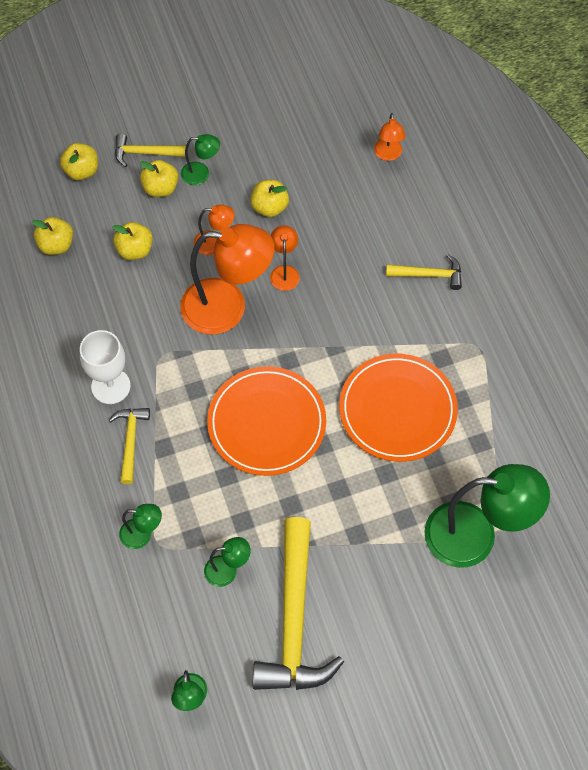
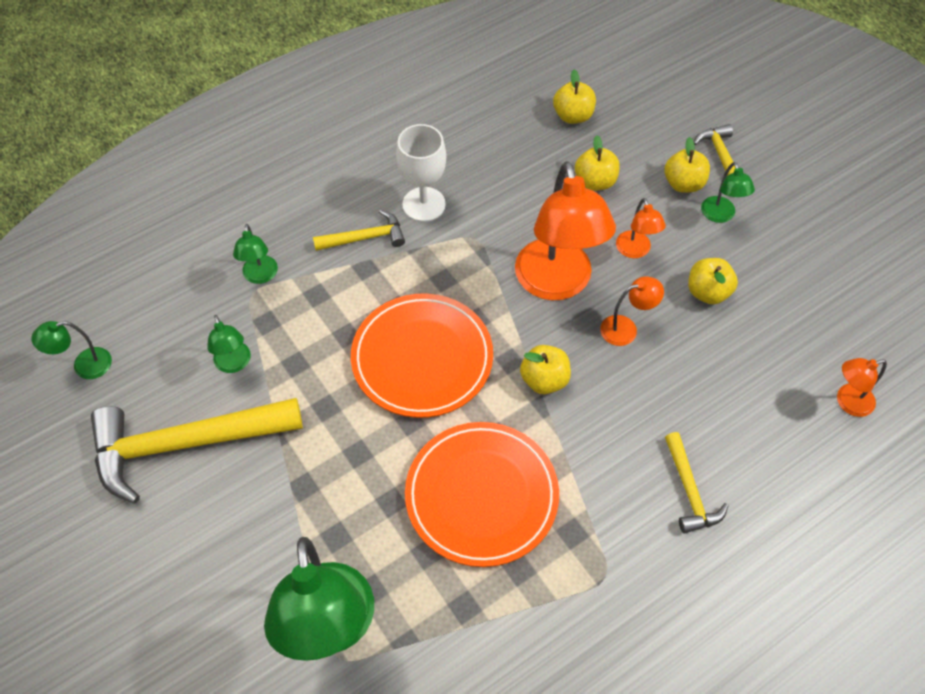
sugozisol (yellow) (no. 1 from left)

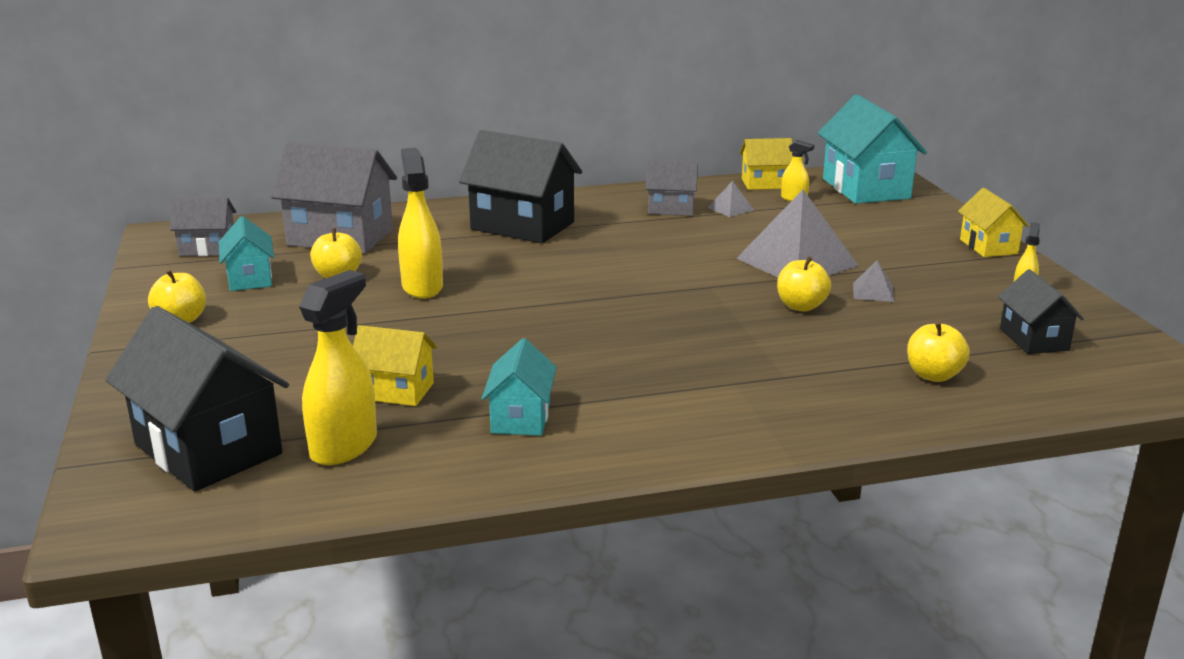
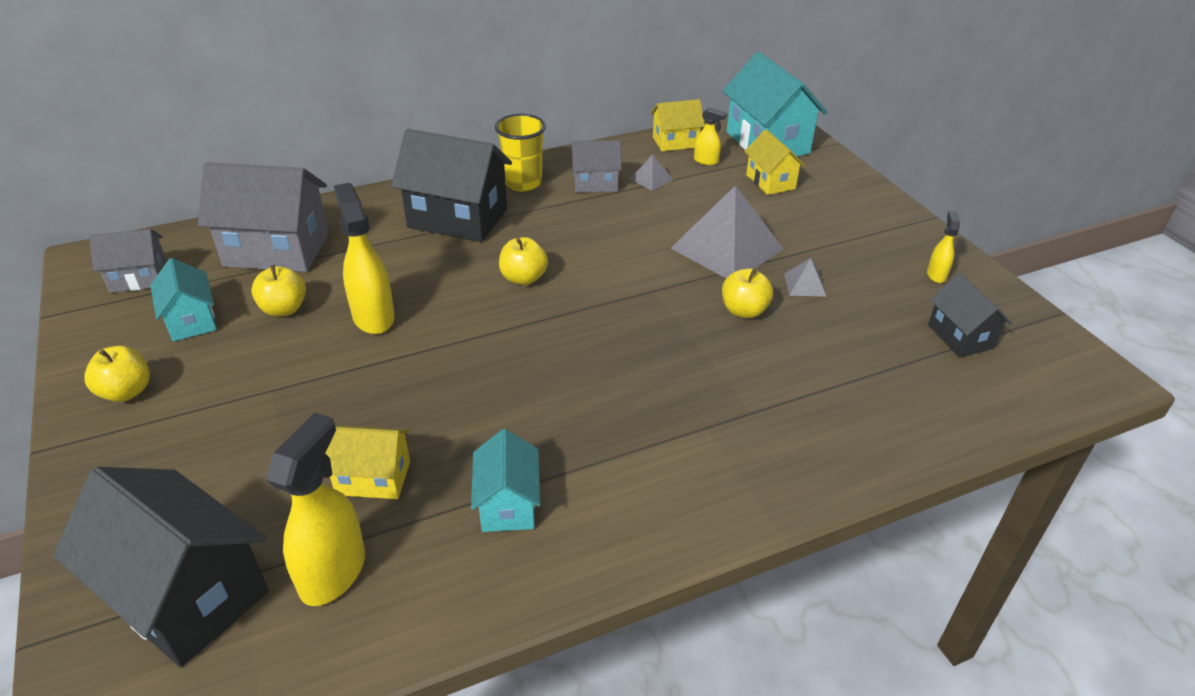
sugozisol (yellow) (no. 3 from left); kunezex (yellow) (no. 3 from left); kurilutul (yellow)

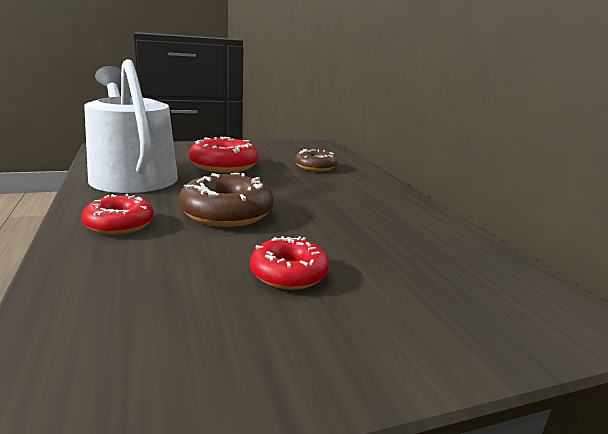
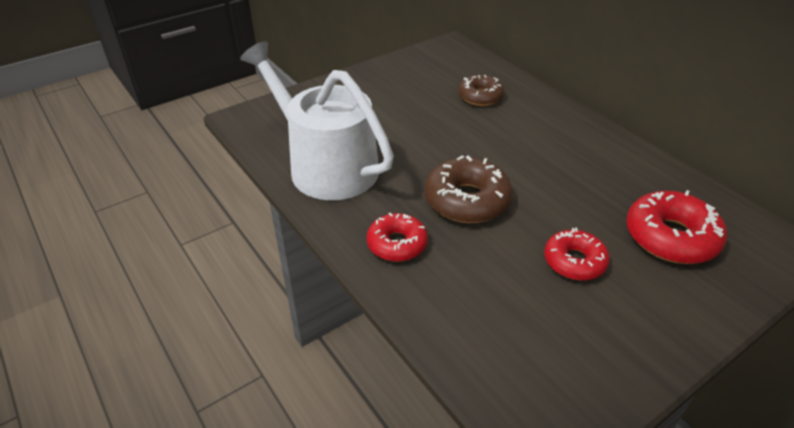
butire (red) (no. 3 from left)

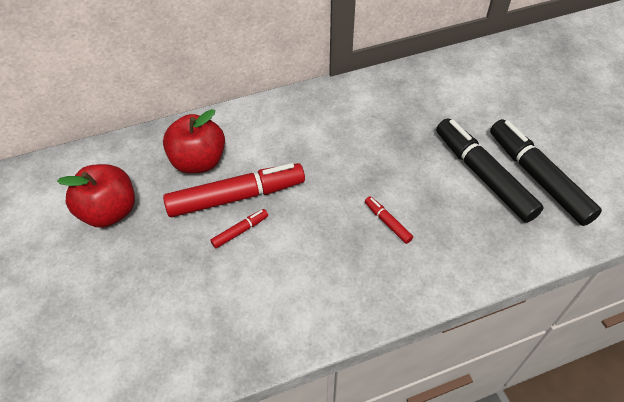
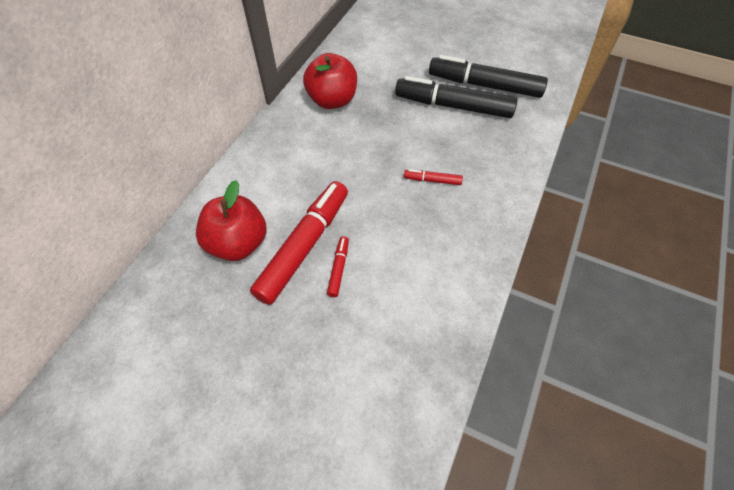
sugozisol (red) (no. 2 from left)

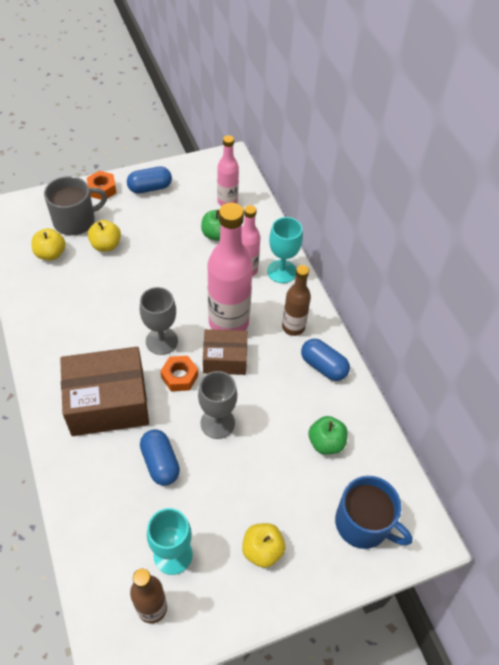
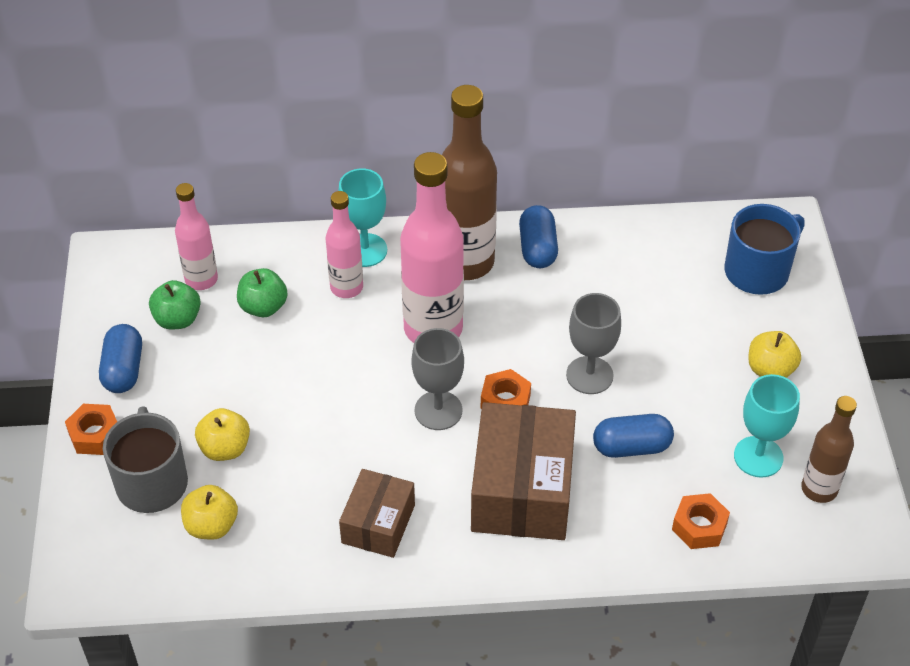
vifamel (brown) (no. 1 from left); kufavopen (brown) (no. 1 from left); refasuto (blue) (no. 2 from left); sugozisol (green) (no. 1 from left); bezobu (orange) (no. 3 from left)

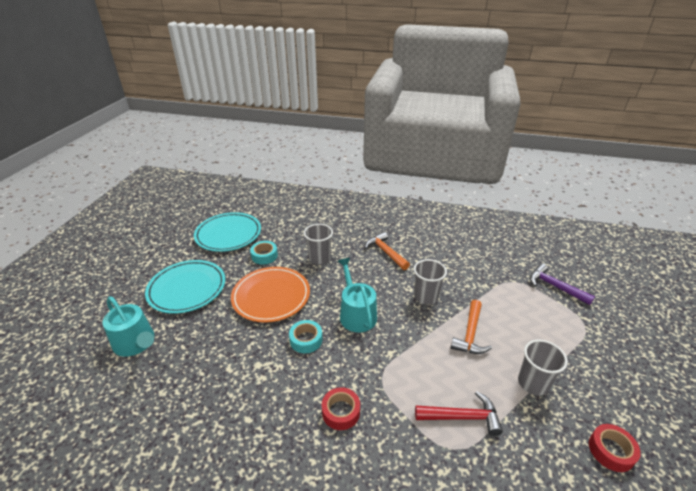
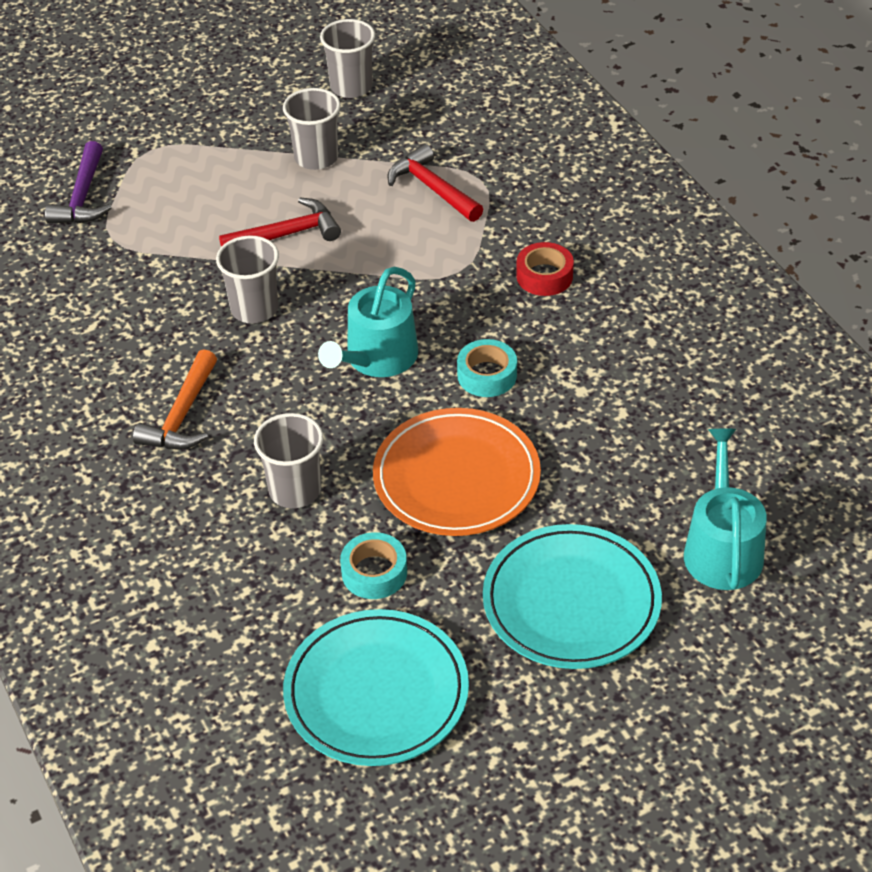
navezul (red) (no. 1 from left); kurilutul (grey) (no. 4 from left)

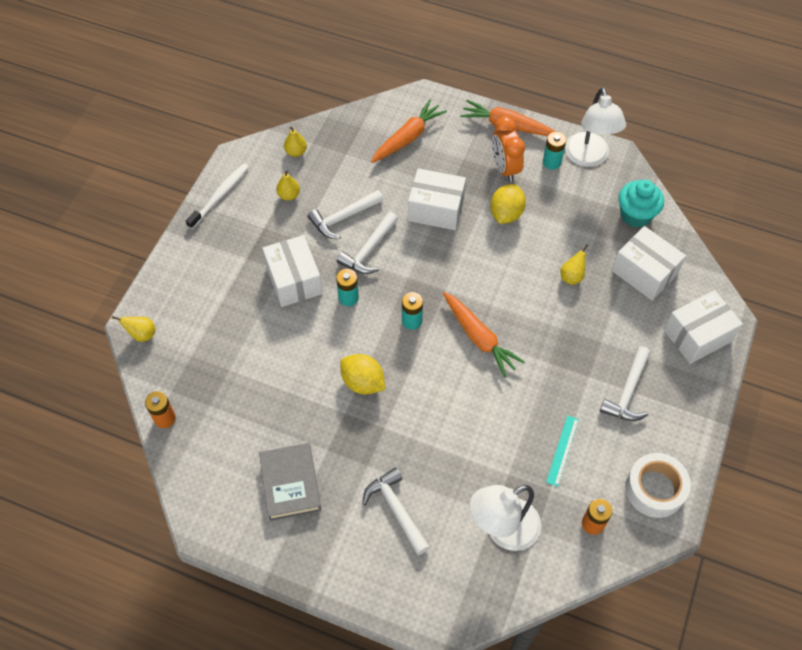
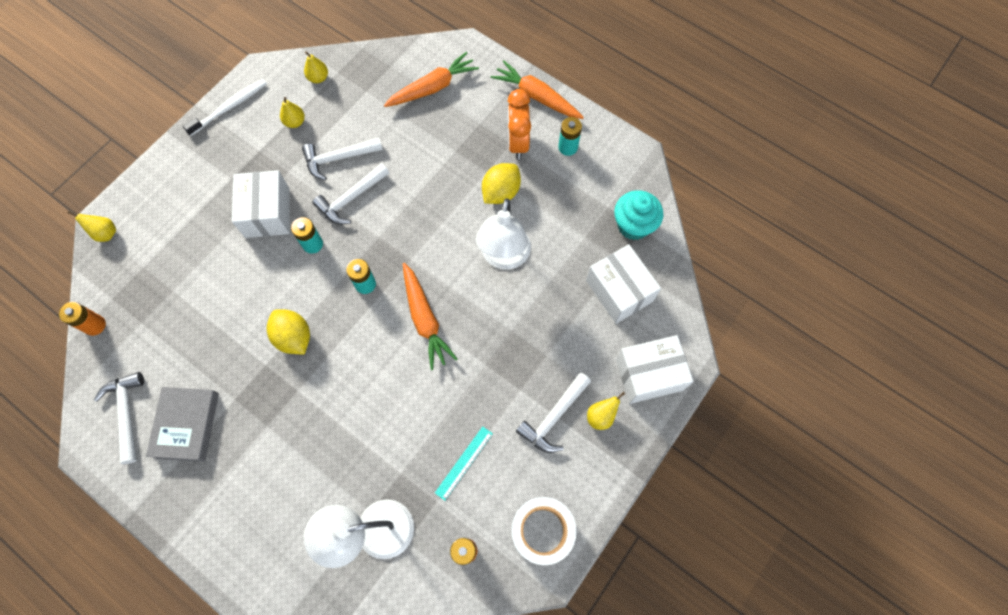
navezul (white) (no. 1 from left); vifamel (white) (no. 2 from left in the first image); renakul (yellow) (no. 4 from left); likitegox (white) (no. 2 from left)

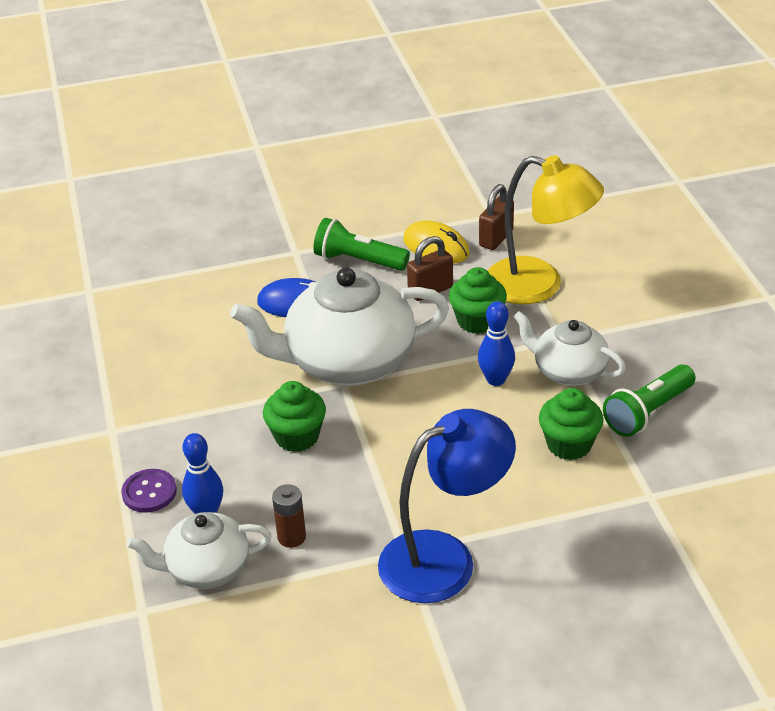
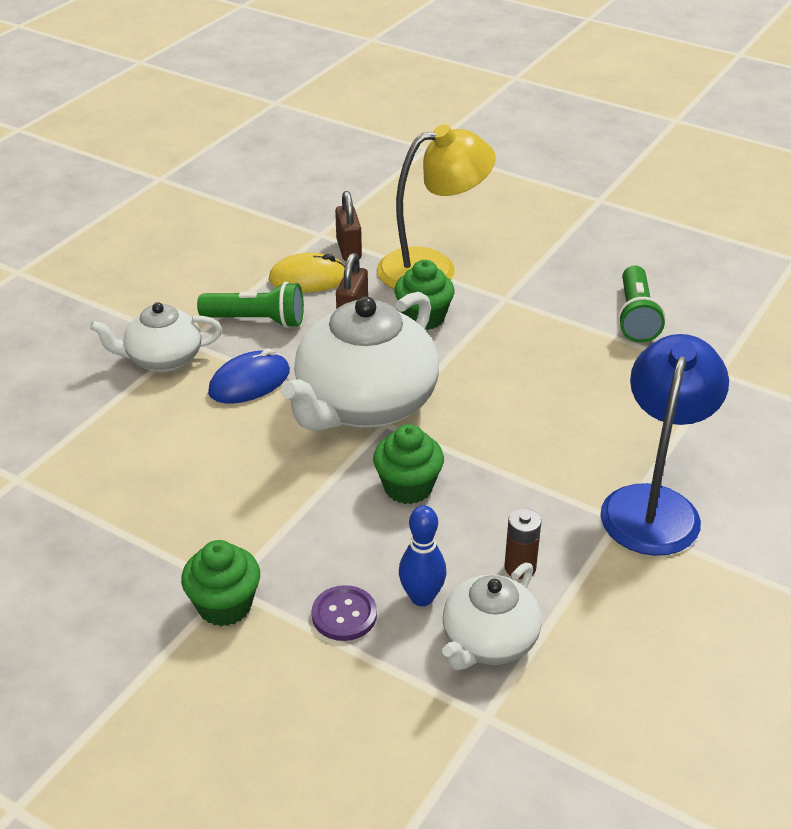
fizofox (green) (no. 1 from left); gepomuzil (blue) (no. 2 from left in the first image); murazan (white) (no. 1 from left); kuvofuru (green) (no. 1 from left)

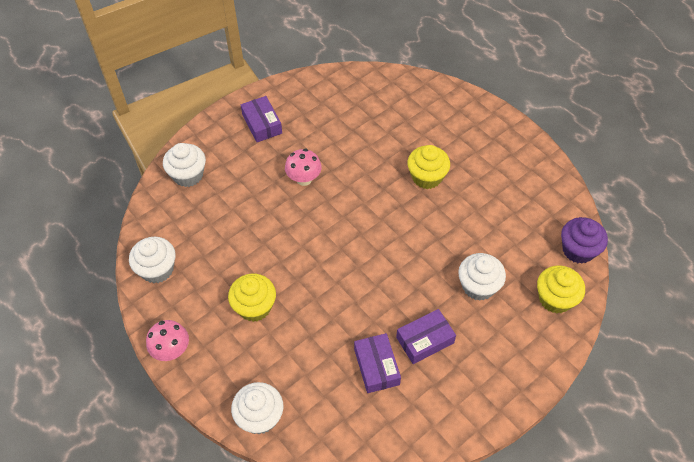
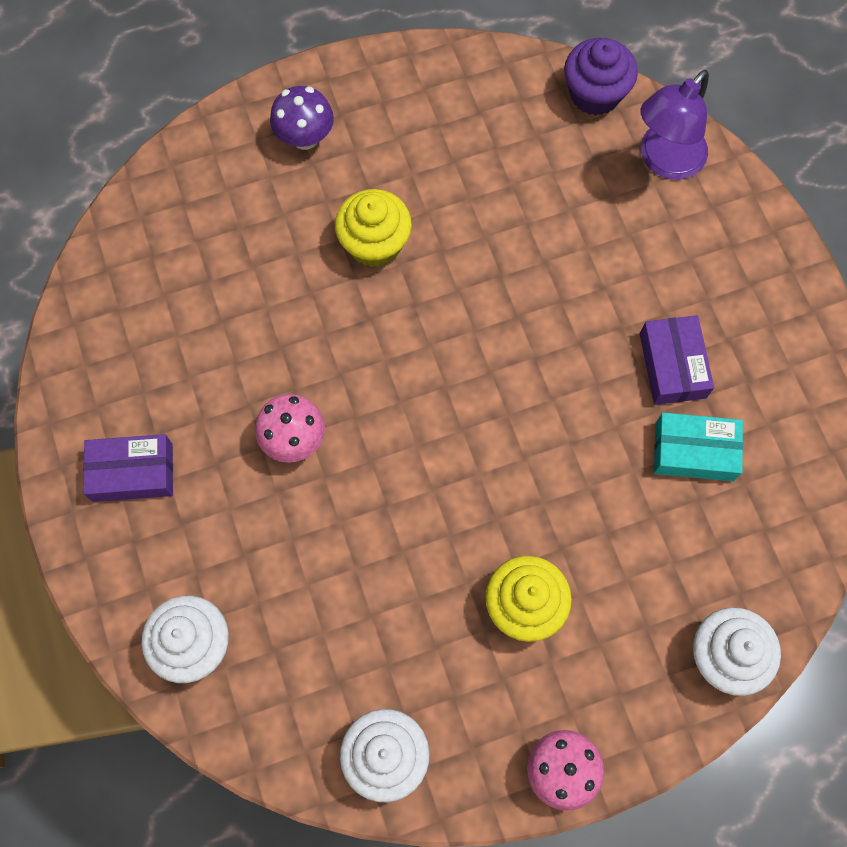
vifamel (turquoise); kuvofuru (white) (no. 4 from left in the first image); likitegox (purple); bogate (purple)

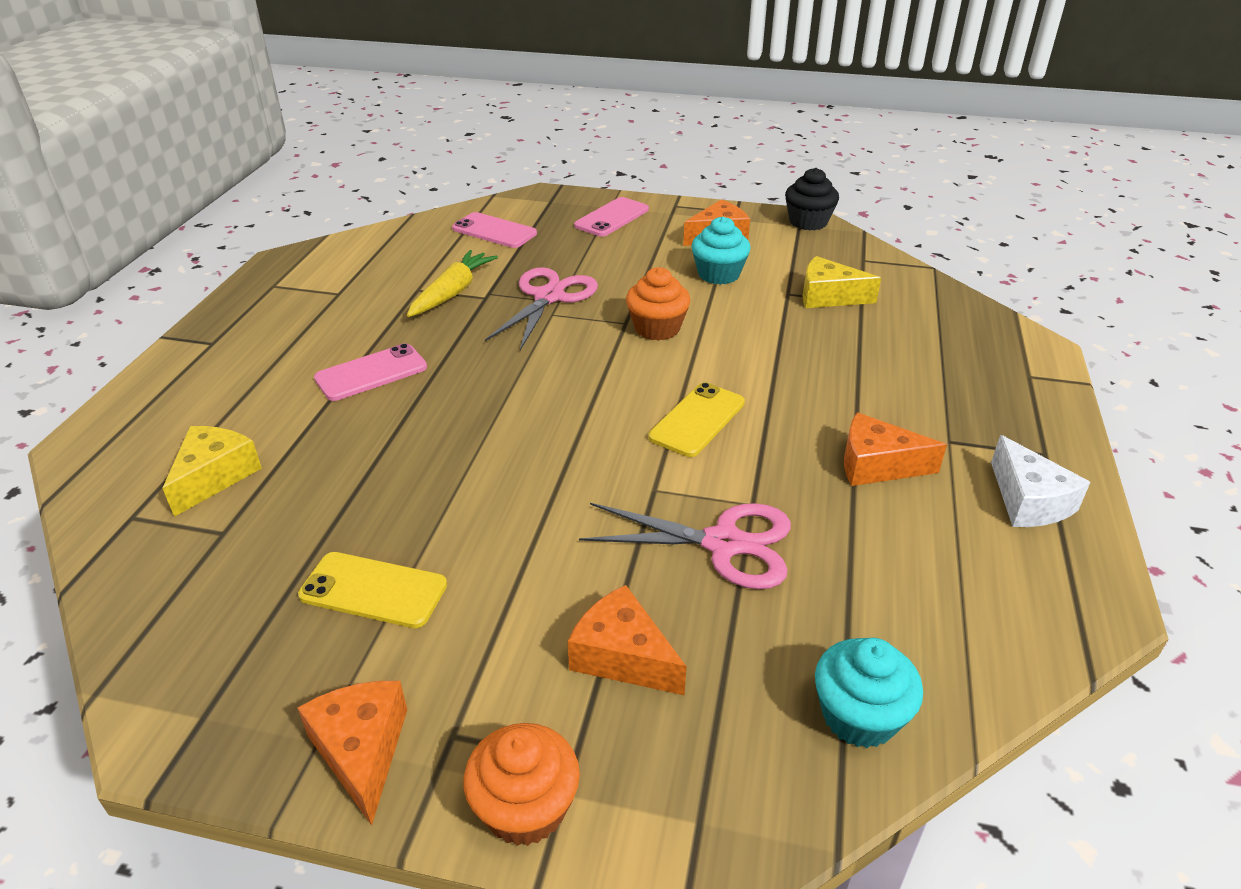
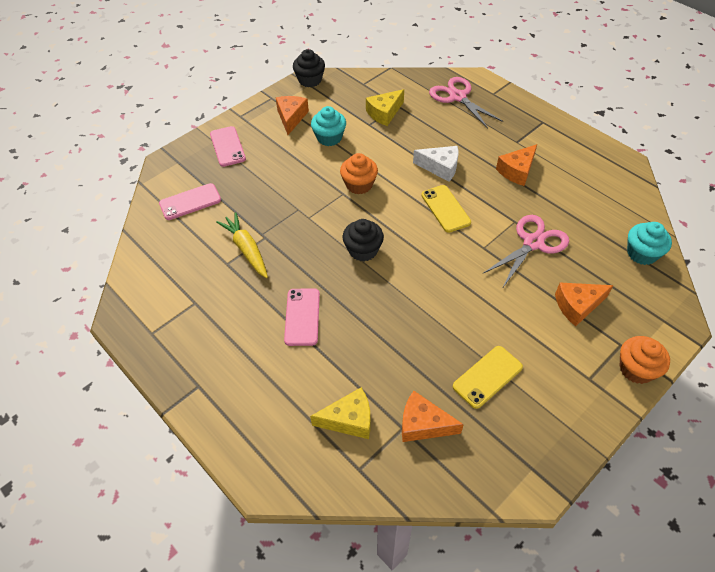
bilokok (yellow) (no. 1 from left); bilokok (orange) (no. 2 from left); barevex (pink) (no. 1 from left); bilokok (white); kuvofuru (black) (no. 2 from left)

